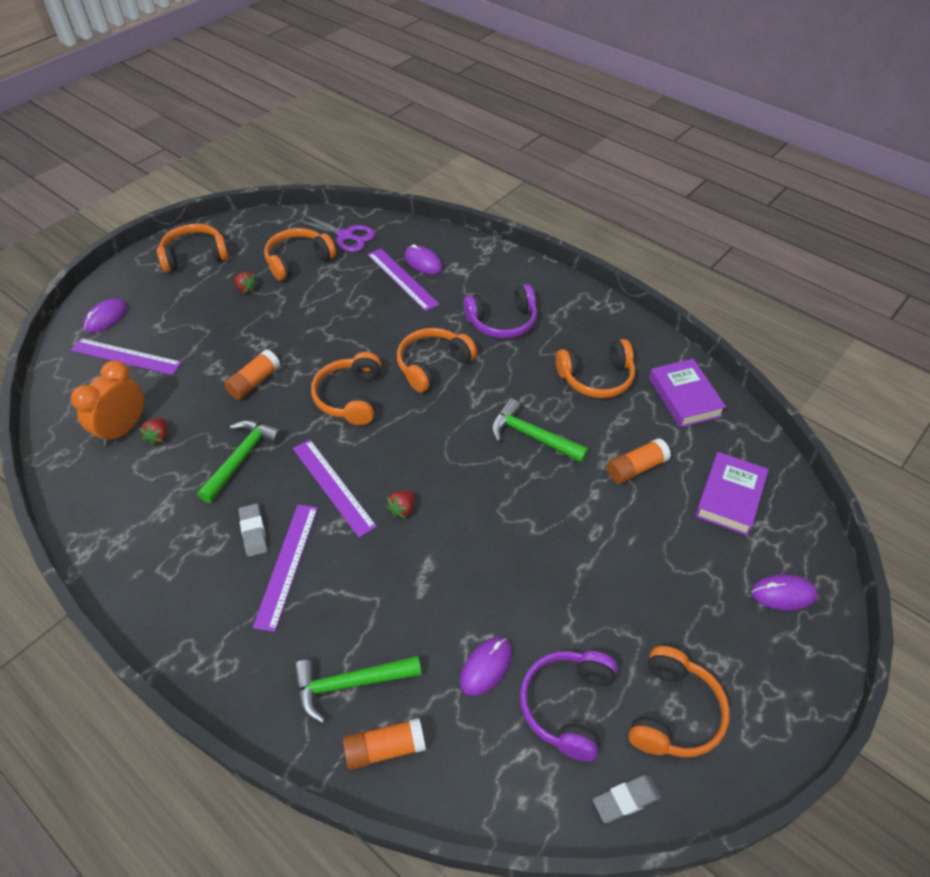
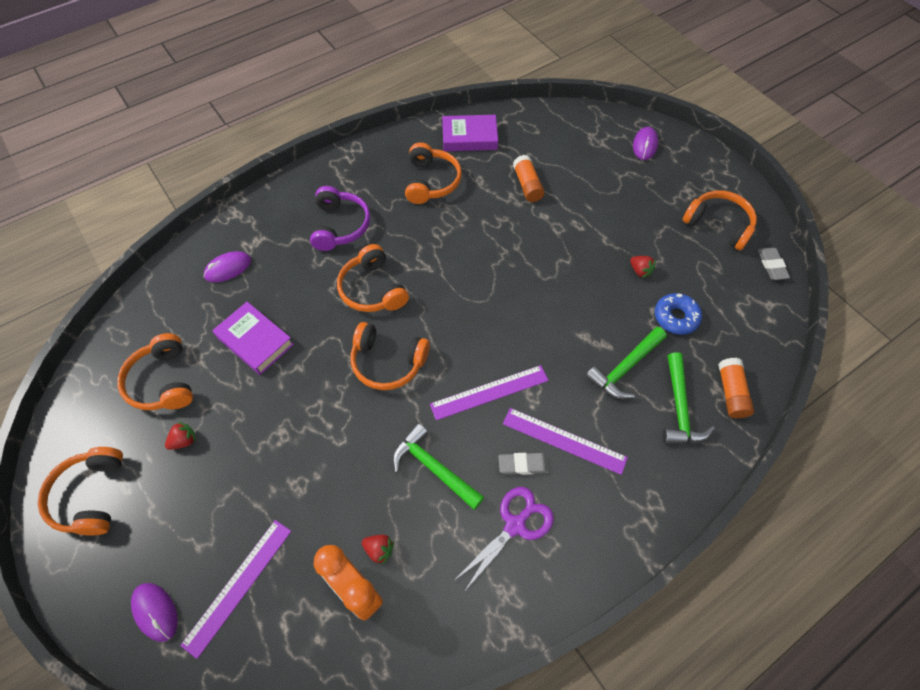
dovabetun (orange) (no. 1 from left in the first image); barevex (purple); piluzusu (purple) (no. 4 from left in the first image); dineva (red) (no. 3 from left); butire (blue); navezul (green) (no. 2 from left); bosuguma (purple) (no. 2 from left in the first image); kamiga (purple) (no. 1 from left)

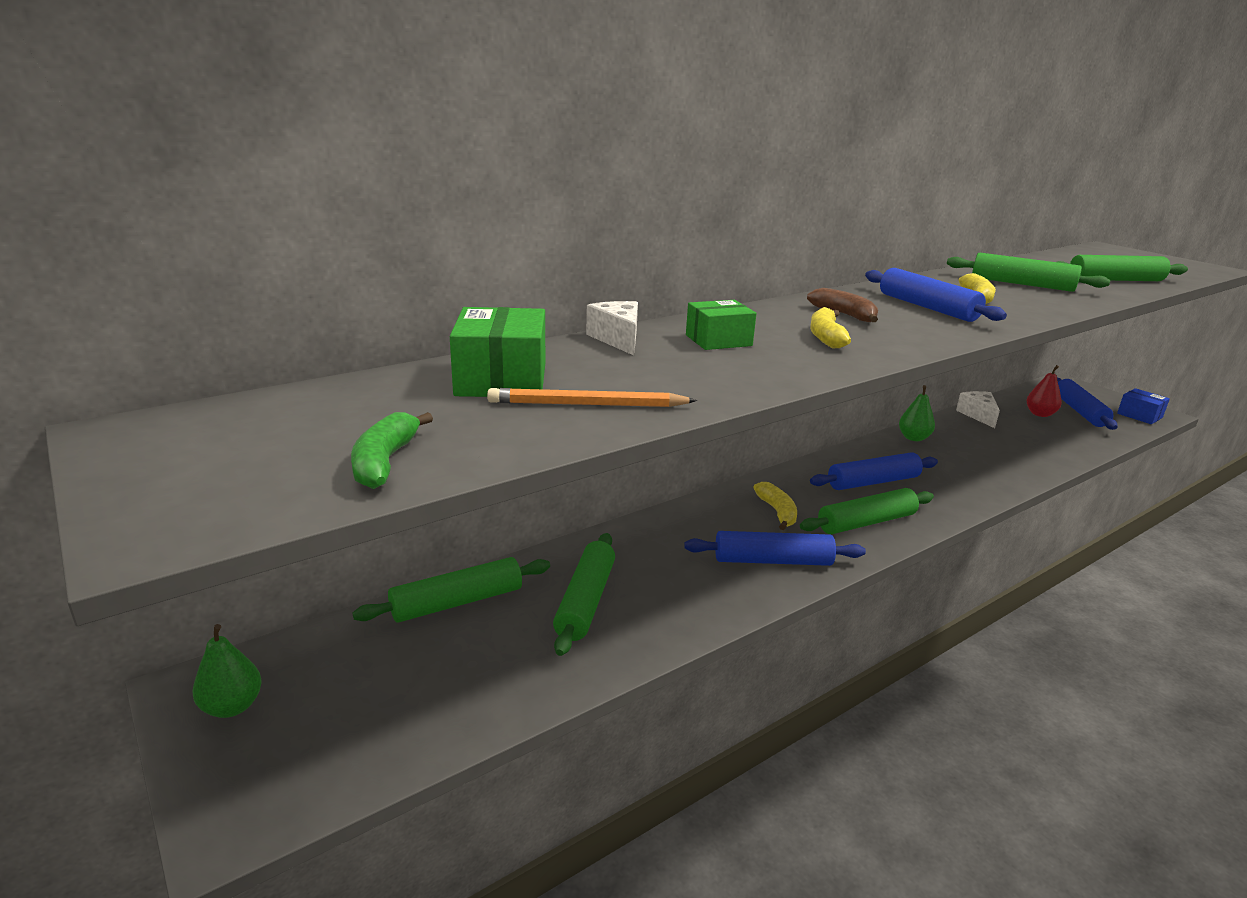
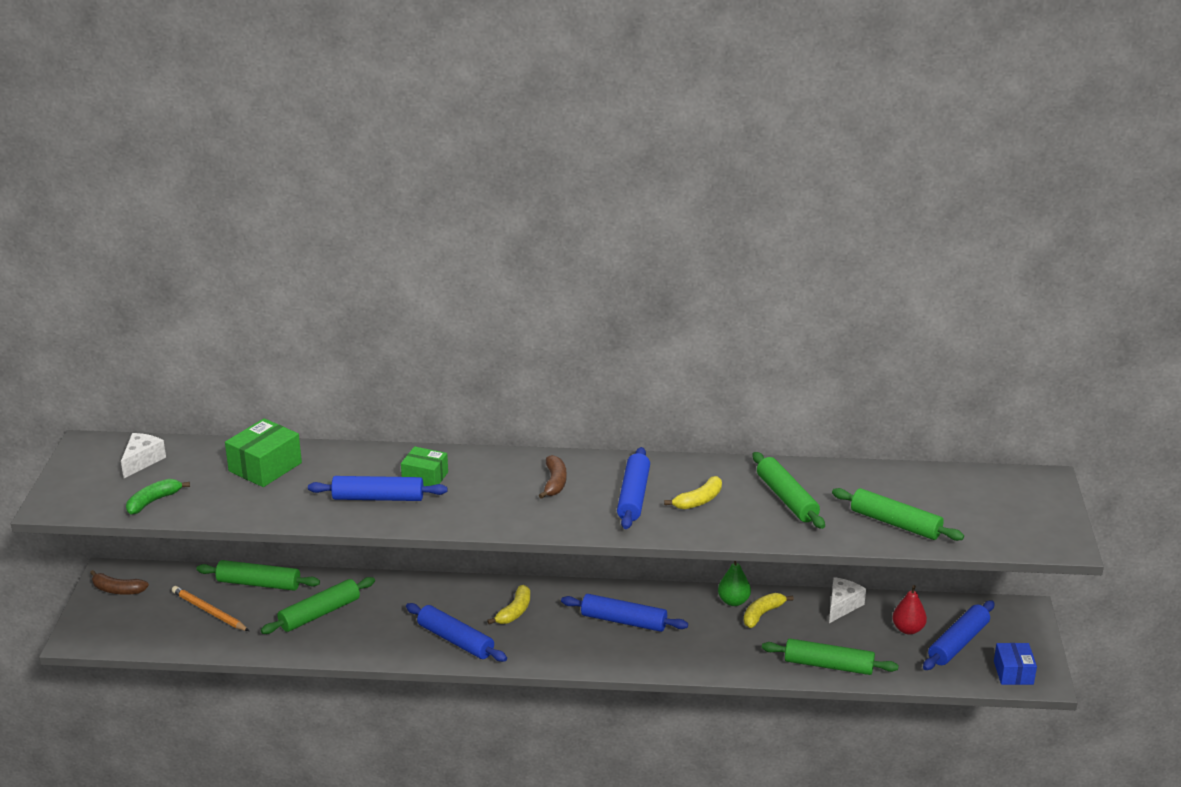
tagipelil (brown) (no. 1 from left); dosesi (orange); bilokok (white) (no. 1 from left); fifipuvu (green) (no. 4 from left); tagipelil (yellow) (no. 3 from left); fifipuvu (blue) (no. 1 from left)

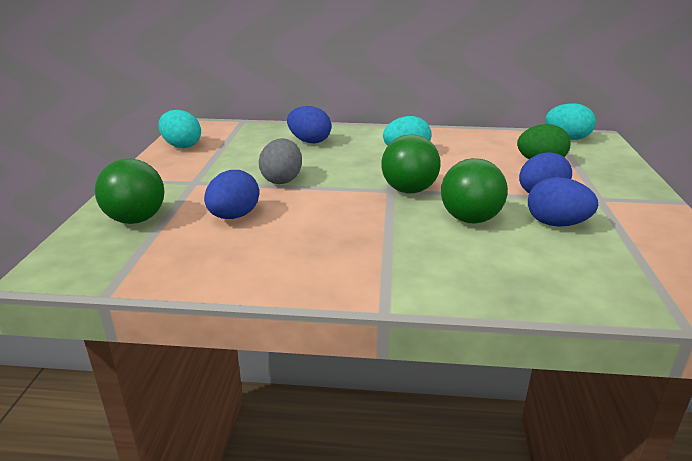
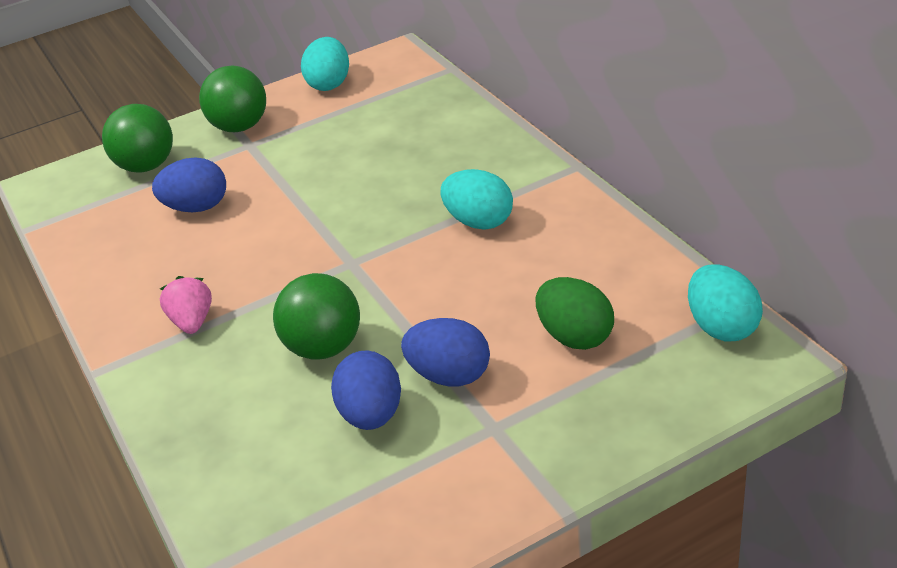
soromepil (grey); soromepil (blue) (no. 2 from left in the first image); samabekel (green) (no. 2 from left); dineva (pink)

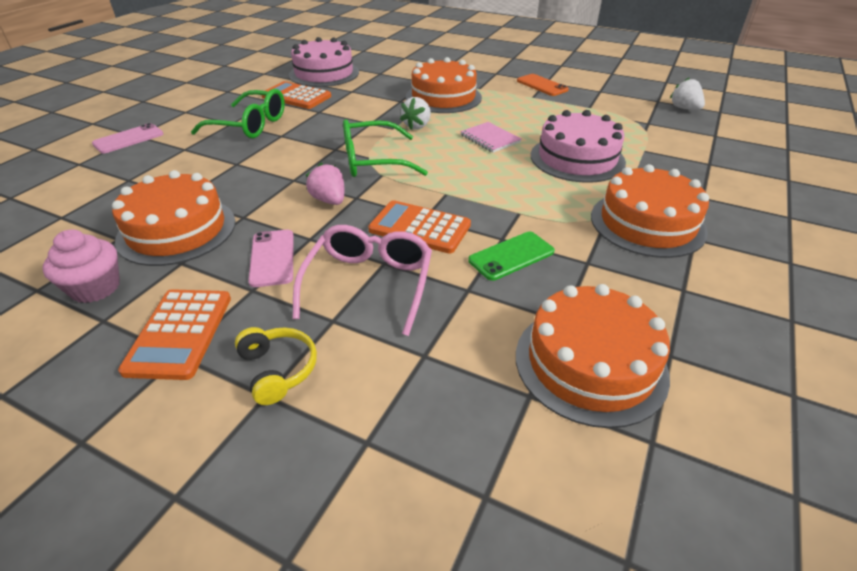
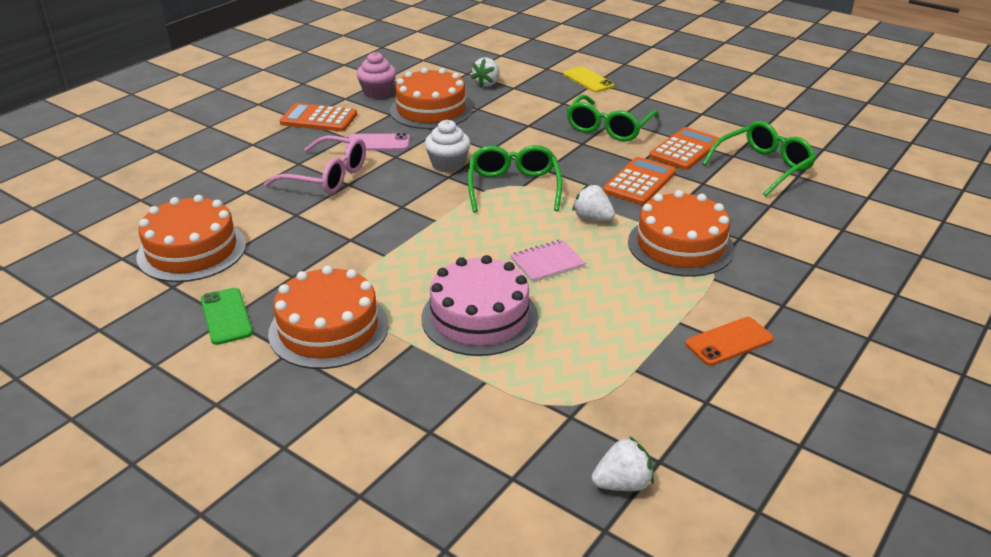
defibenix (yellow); bosuguma (yellow); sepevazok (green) (no. 3 from left); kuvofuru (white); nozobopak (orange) (no. 2 from left); defibenix (green); dineva (white) (no. 1 from left)

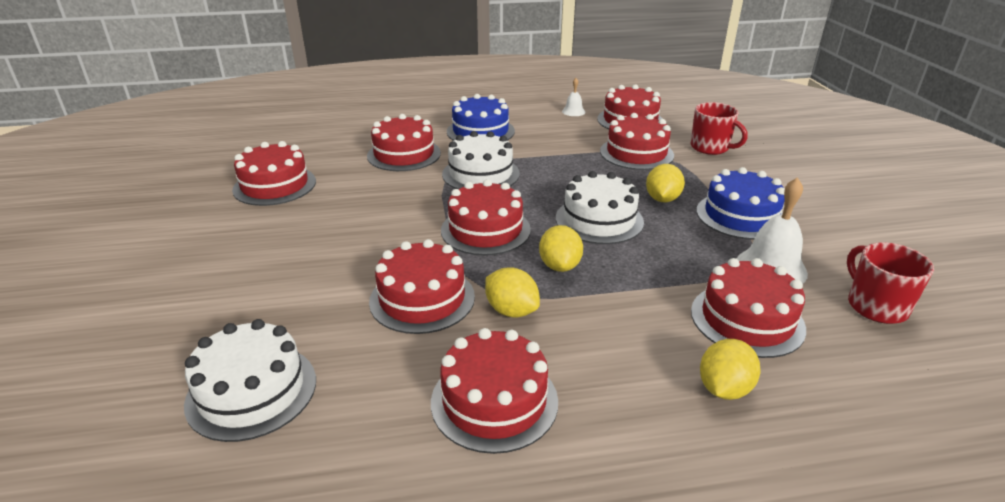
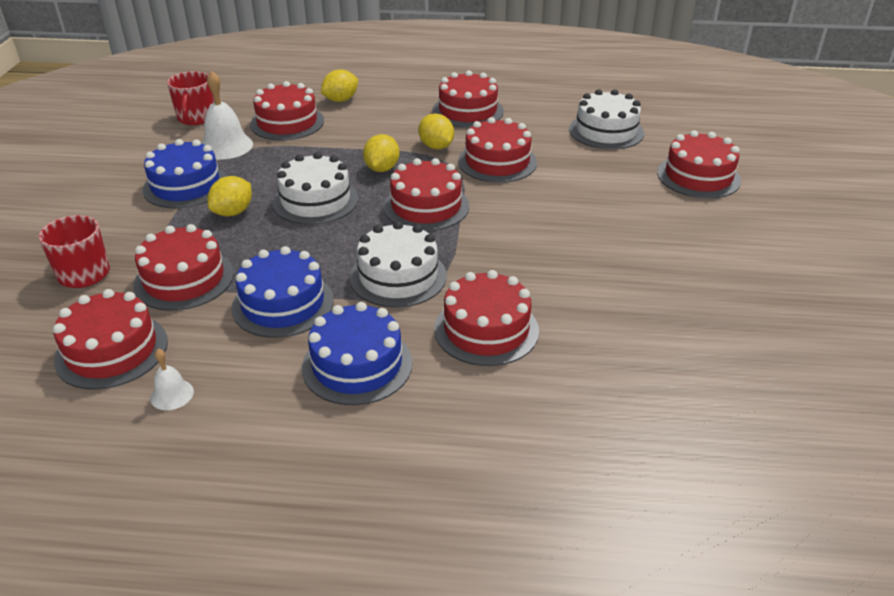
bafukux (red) (no. 8 from left); bafukux (blue) (no. 2 from left)

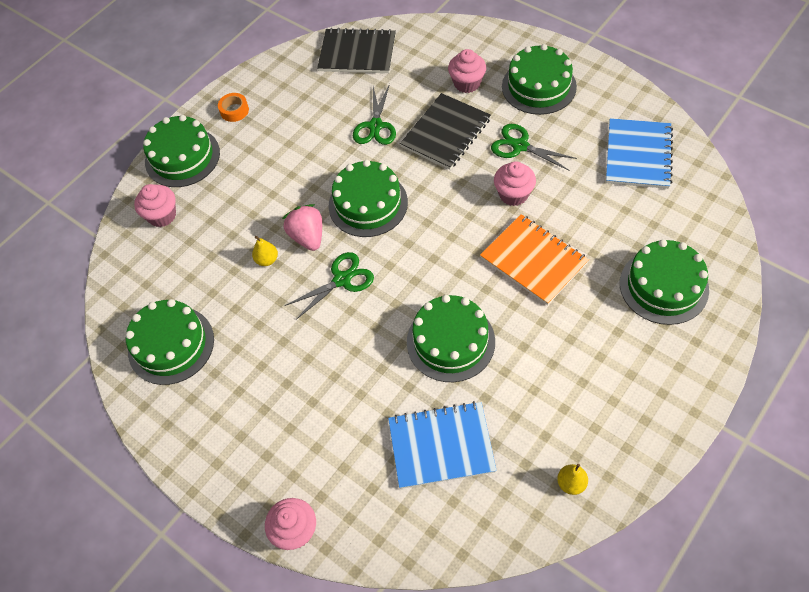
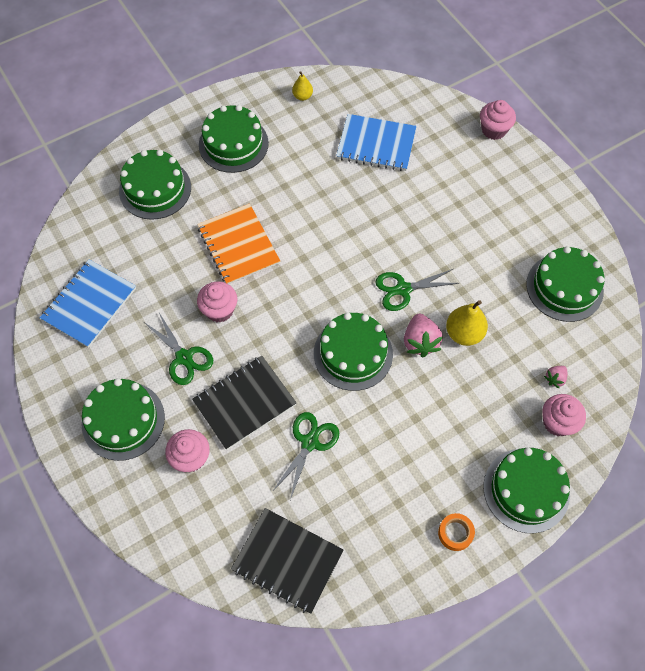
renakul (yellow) (no. 2 from left); bafukux (green) (no. 3 from left); dineva (pink) (no. 2 from left)

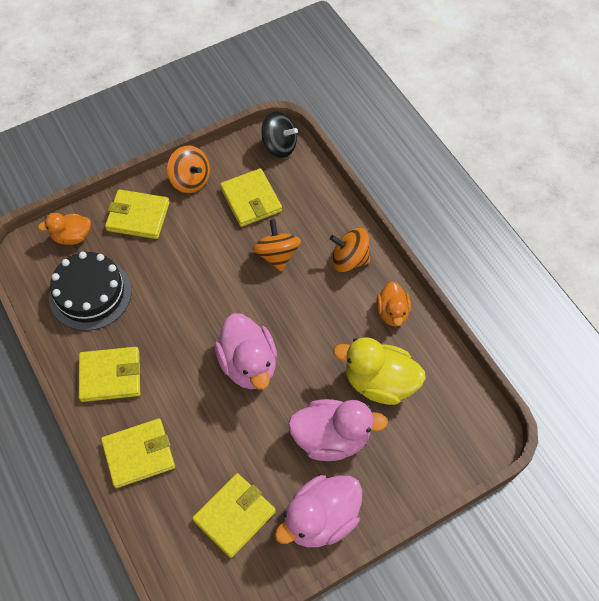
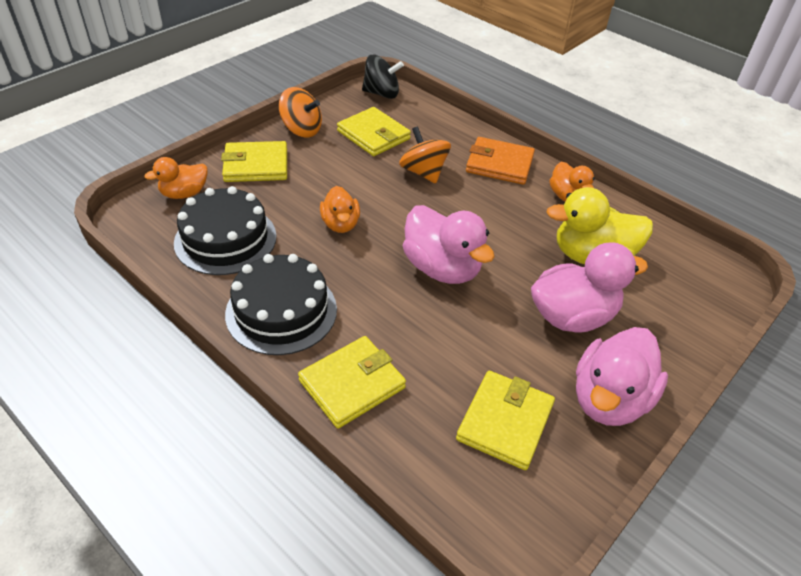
bafukux (black) (no. 2 from left); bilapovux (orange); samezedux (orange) (no. 2 from left)

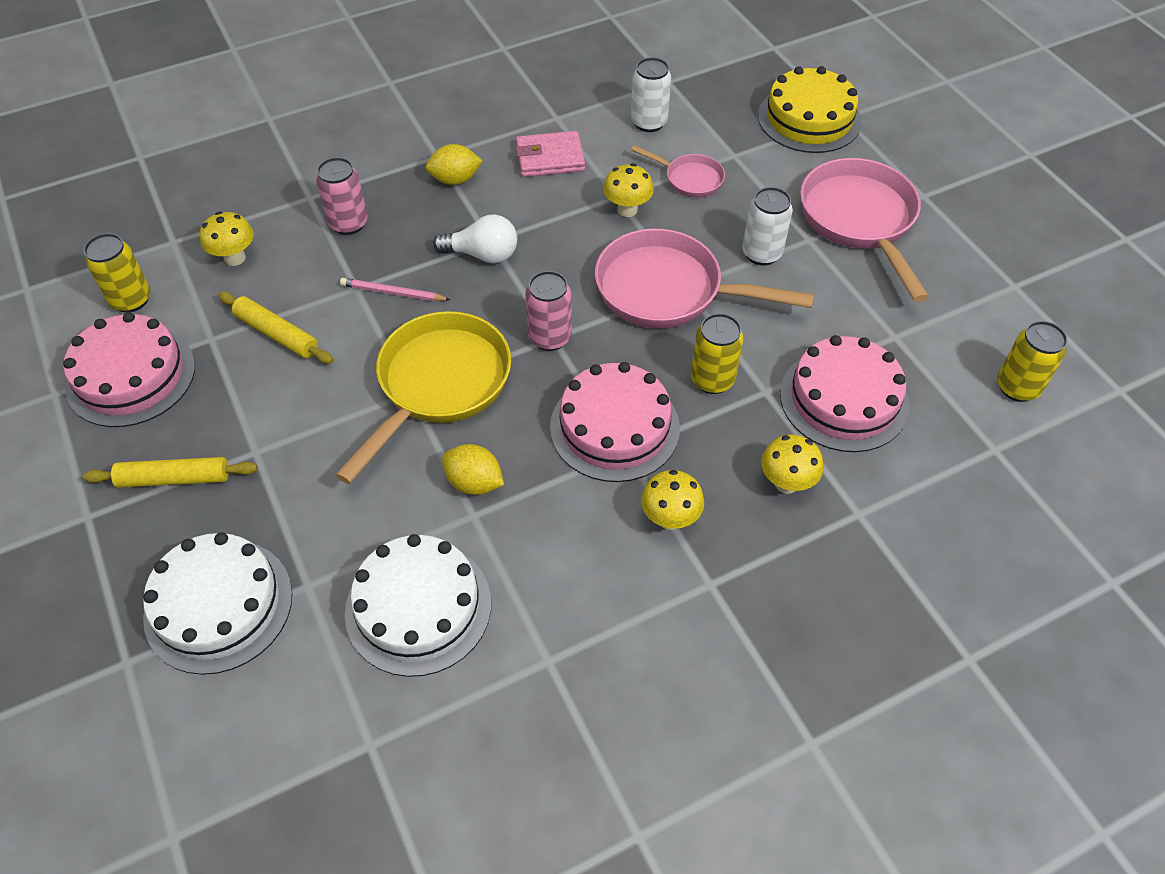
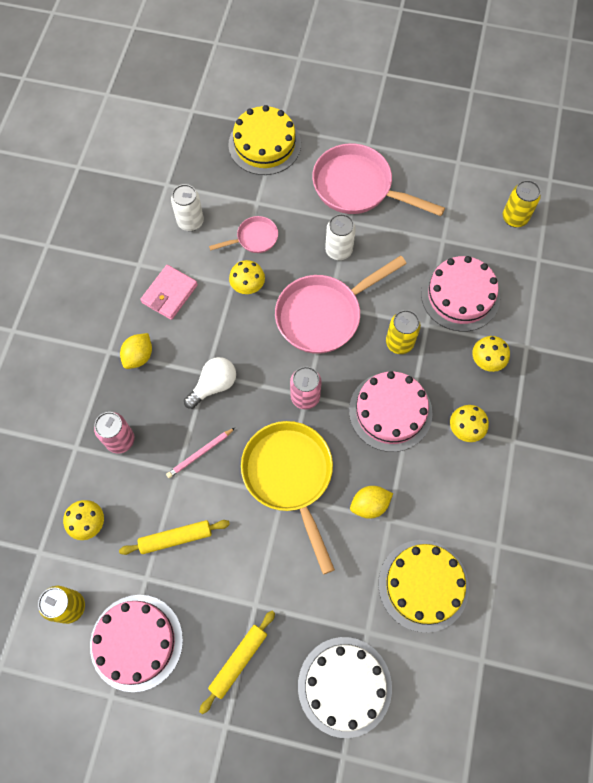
bafukux (yellow) (no. 2 from left)

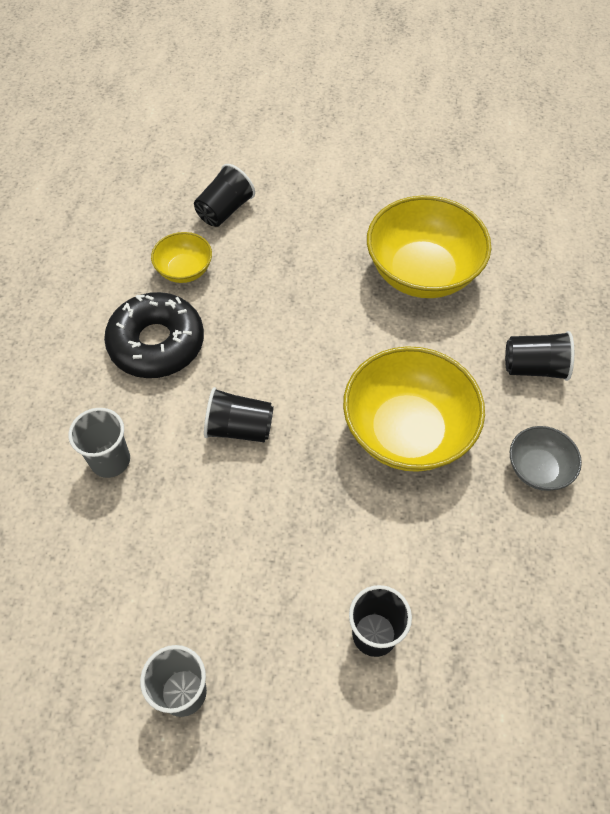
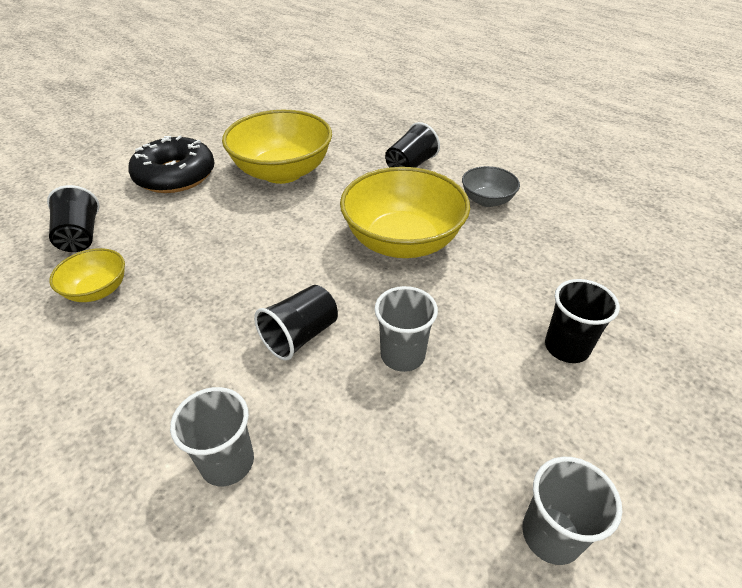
butire (black); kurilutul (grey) (no. 2 from left)

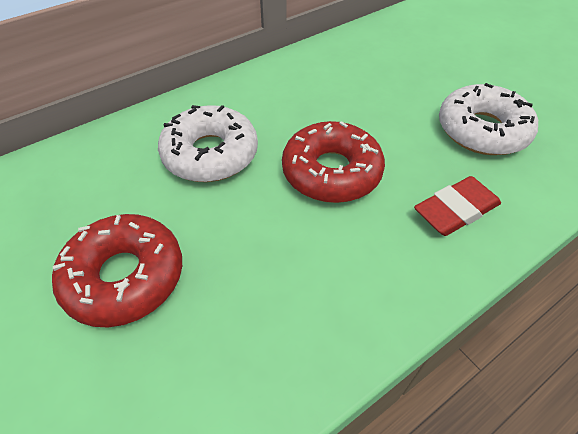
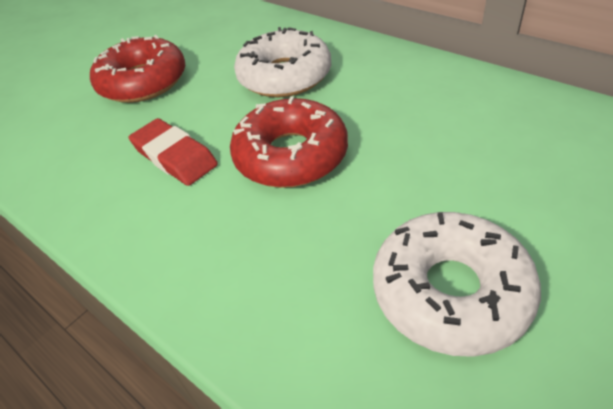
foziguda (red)

